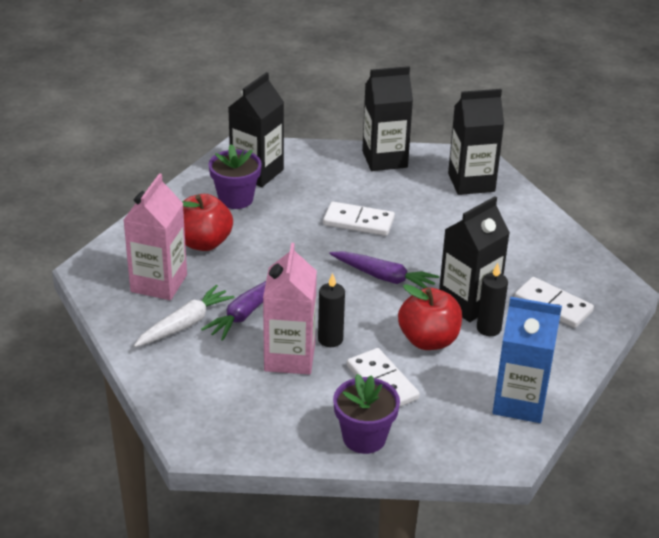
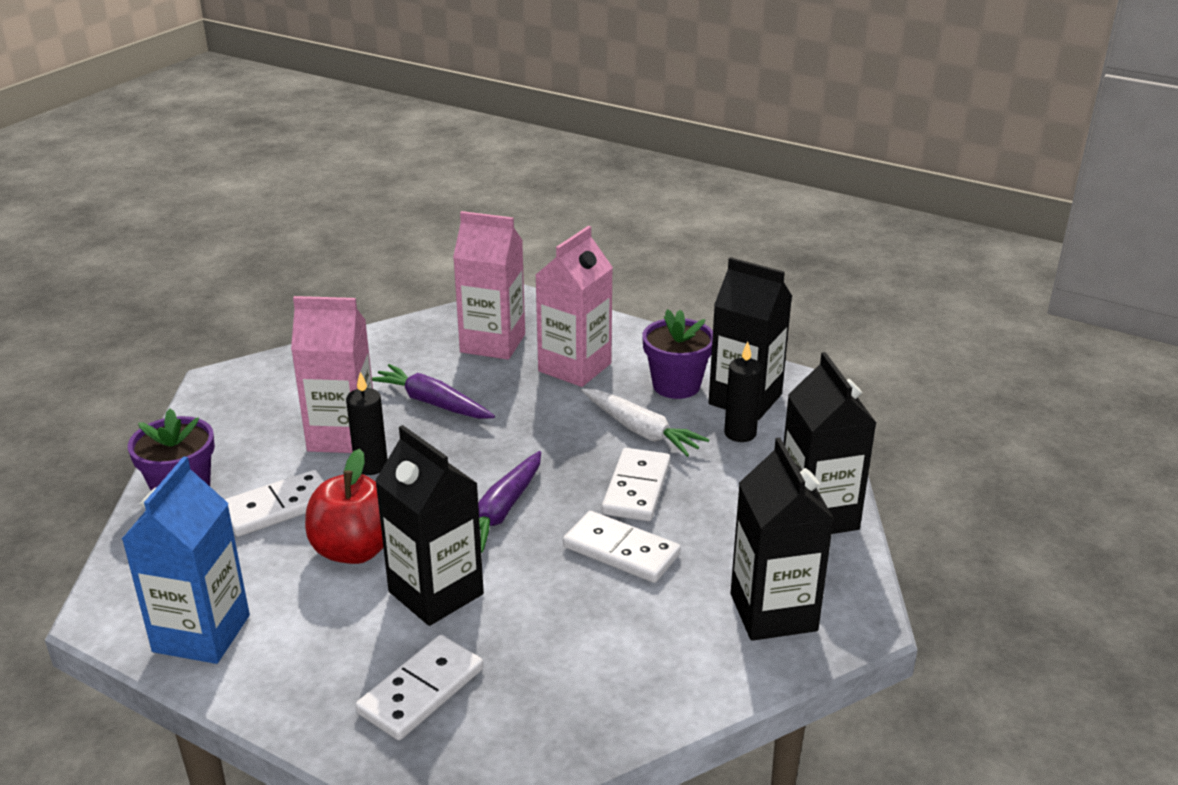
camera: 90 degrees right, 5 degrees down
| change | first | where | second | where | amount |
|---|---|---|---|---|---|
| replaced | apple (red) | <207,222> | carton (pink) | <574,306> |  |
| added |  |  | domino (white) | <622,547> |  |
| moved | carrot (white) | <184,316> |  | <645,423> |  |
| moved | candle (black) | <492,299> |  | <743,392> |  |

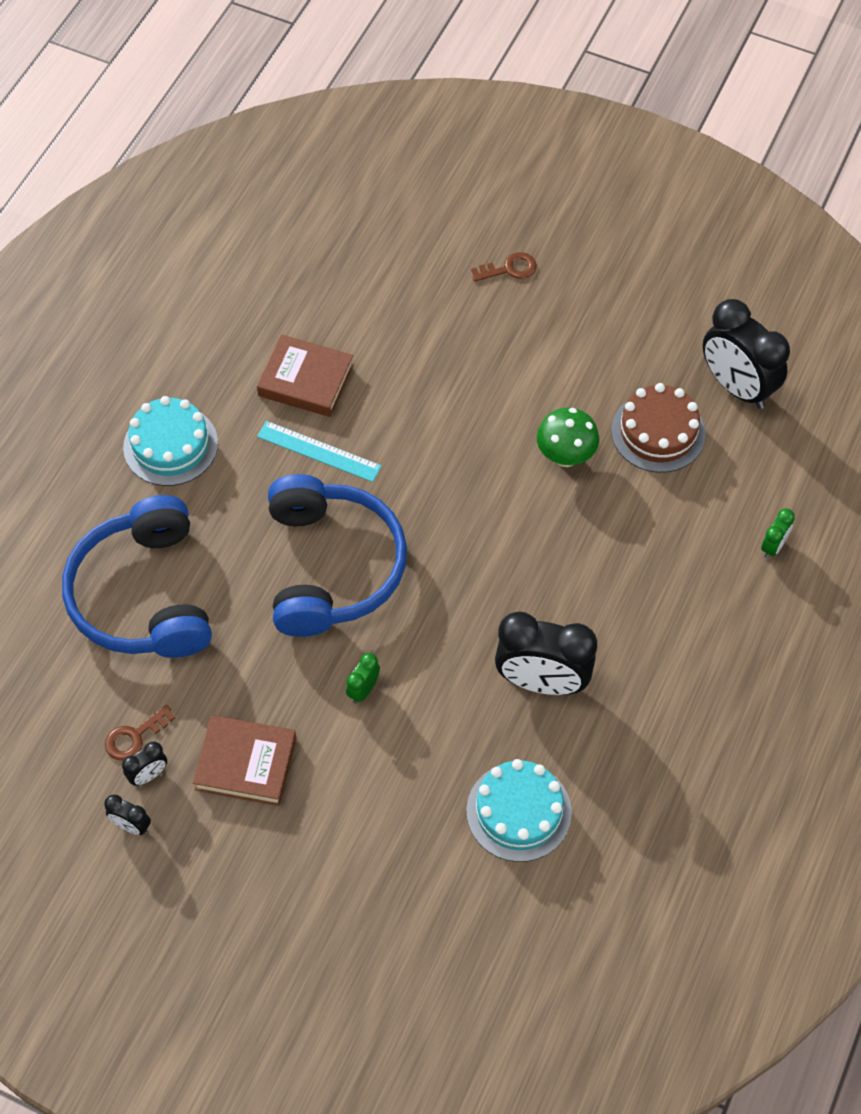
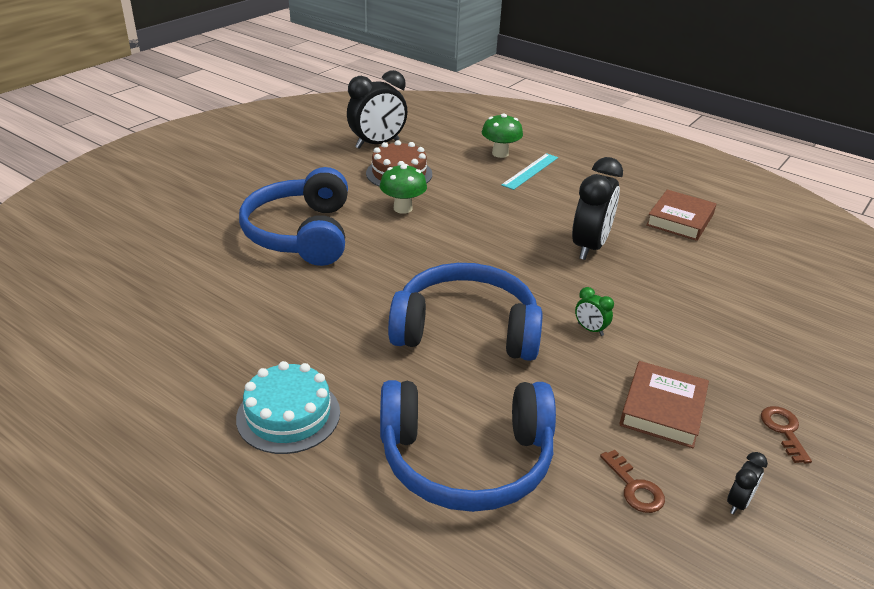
camera: 80 degrees left, 25 degrees down
| change | first | where | second | where | amount |
|---|---|---|---|---|---|
| added |  |  | headphones (blue) | <293,216> |  |
| replaced | clock (green) | <778,534> | mushroom (green) | <502,136> |  |
| moved | ruler (turquoise) | <319,451> |  | <529,171> |  |
| moved | book (brown) | <305,375> |  | <681,215> |  |
| moved | key (brown) | <504,266> |  | <786,435> |  |
| removed | clock (black) | <144,764> |  |  |  |
| removed | cake (turquoise) | <519,810> |  |  |  |

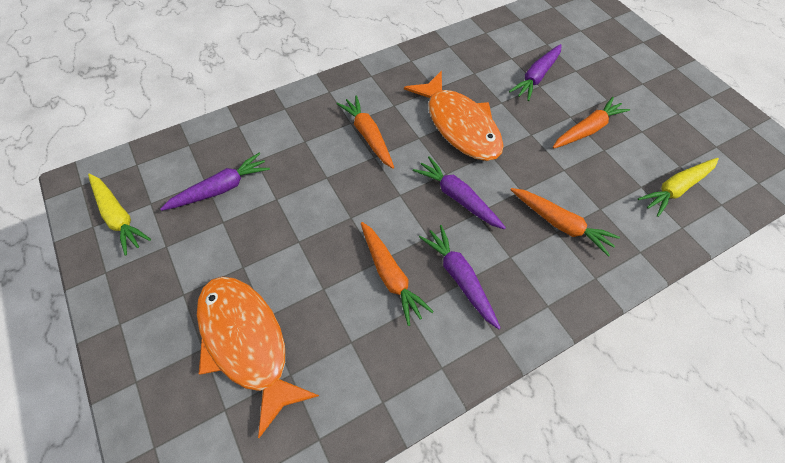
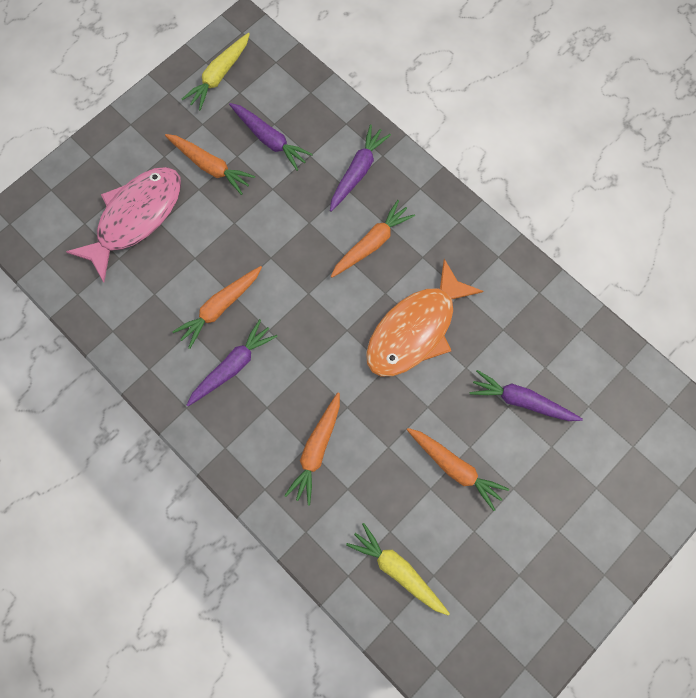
camera: 75 degrees right, 15 degrees up
| change | first | where | second | where | amount |
|---|---|---|---|---|---|
| recoloured | fish (orange) | <258,357> | fish (pink) | <123,224> |  |
| added |  |  | carrot (orange) | <210,164> |  |
| moved | carrot (purple) | <459,192> |  | <360,168> |  |

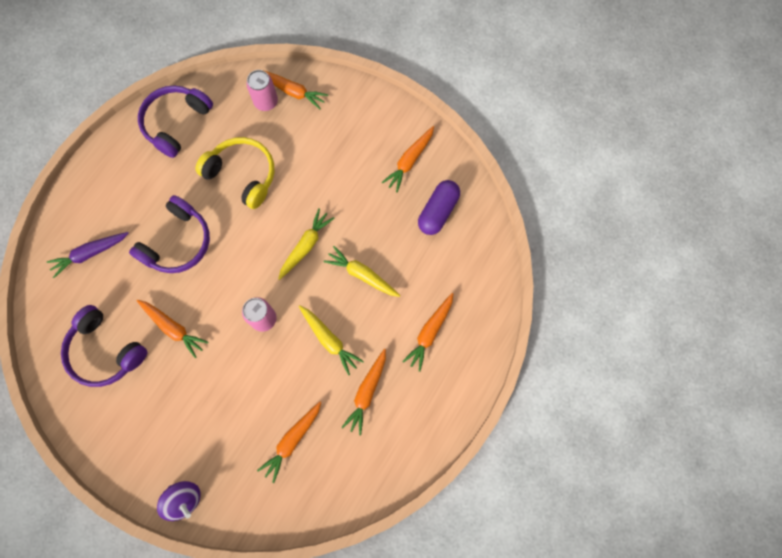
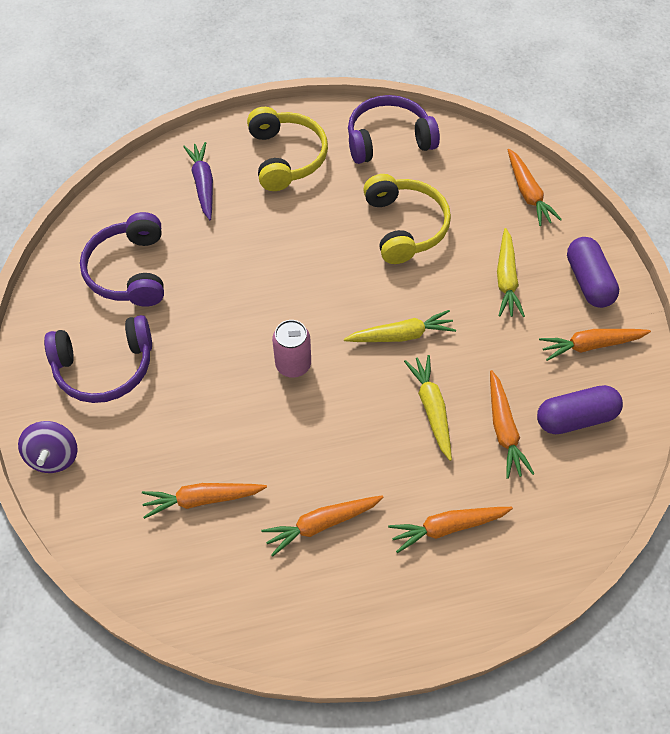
camera: 45 degrees right, 15 degrees down
| change | first | where | second | where | amount |
|---|---|---|---|---|---|
| moved | headphones (purple) | <169,234> |  | <98,359> |  |
| turned | carrot (purple) | <87,255> |  | <198,181> | 60 degrees clockwise |
| added |  |  | headphones (yellow) | <287,149> |  |
| moved | carrot (orange) | <173,329> |  | <512,424> |  |
| moved | carrot (yellow) | <331,340> |  | <511,272> |  |
| added |  |  | capsule (purple) | <593,272> |  |
| removed | can (pink) | <262,90> |  |  |  |

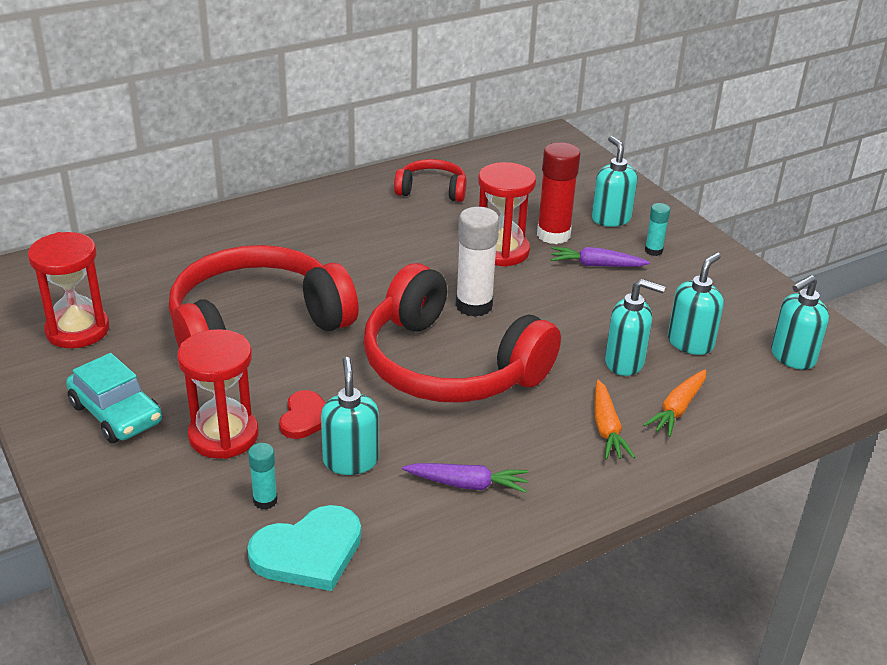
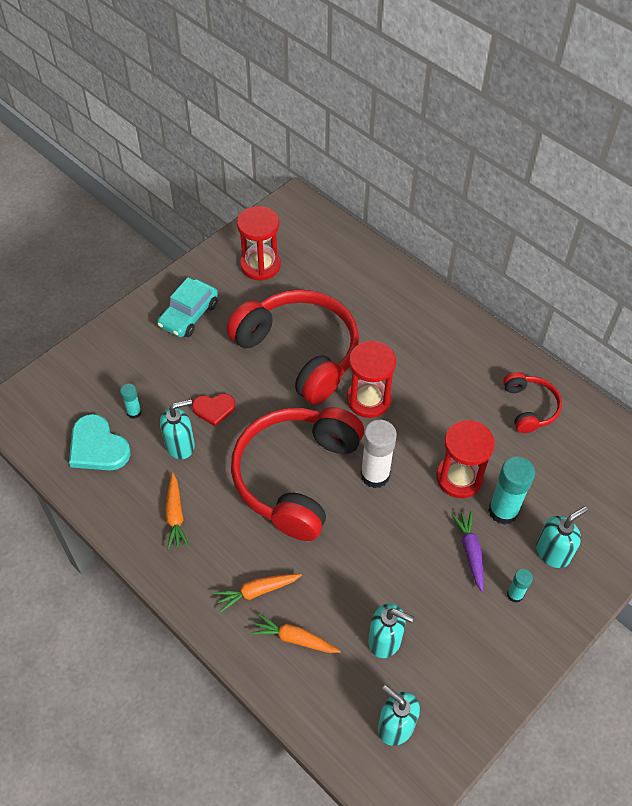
camera: 75 degrees right, 20 degrees up
| change | first | where | second | where | amount |
|---|---|---|---|---|---|
| recoloured | carrot (purple) | <465,478> | carrot (orange) | <177,511> |  |
| moved | hourglass (red) | <217,394> |  | <371,379> |  |
| recoloured | glue stick (red) | <558,193> | glue stick (turquoise) | <511,491> |  |
| removed | soap dispenser (turquoise) | <635,327> |  |  |  |

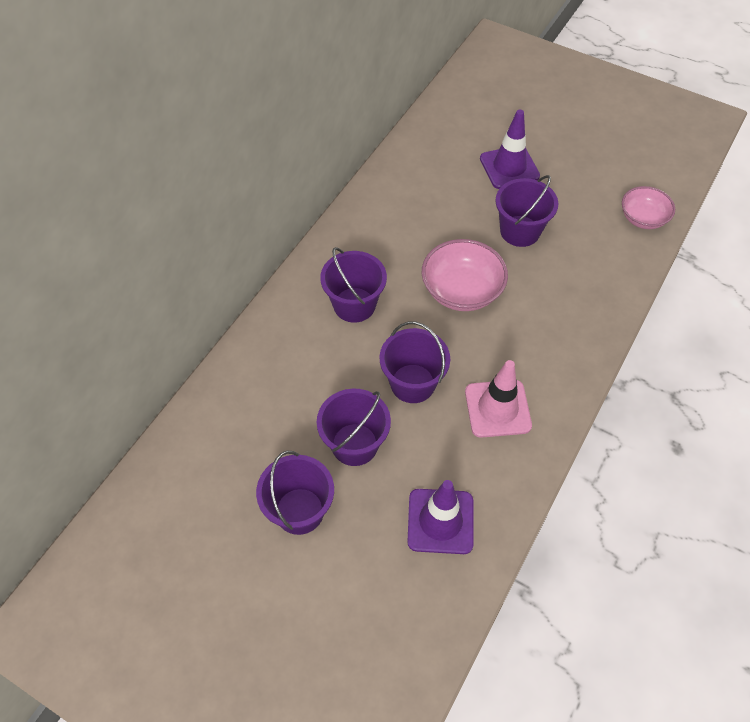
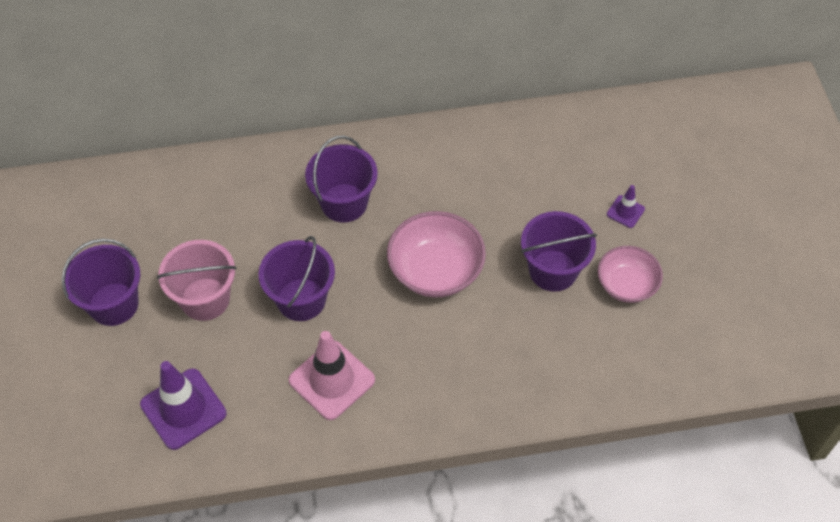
camera: 50 degrees right, 0 degrees up
| change | first | where | second | where | amount |
|---|---|---|---|---|---|
| recoloured | bucket (purple) | <354,427> | bucket (pink) | <197,280> |  |
| moved | bowl (pink) | <648,207> |  | <630,274> |  |
| resized | traffic cone (purple) | <510,149> |  | <626,206> | x0.50 |

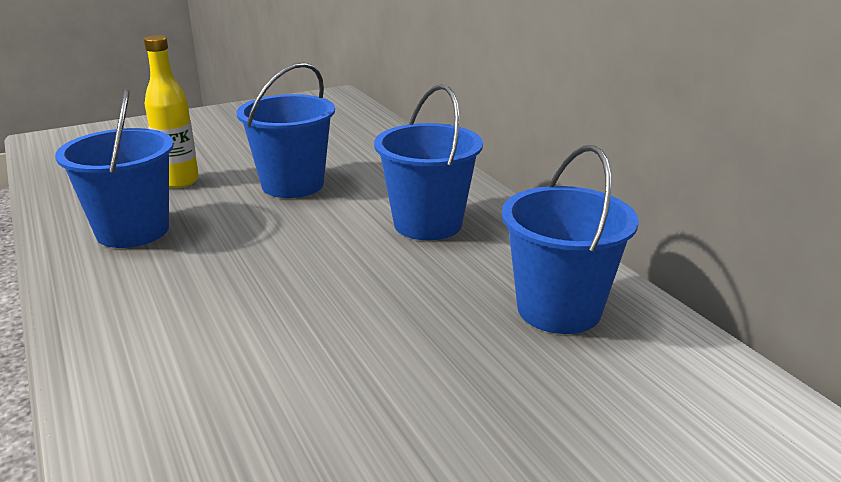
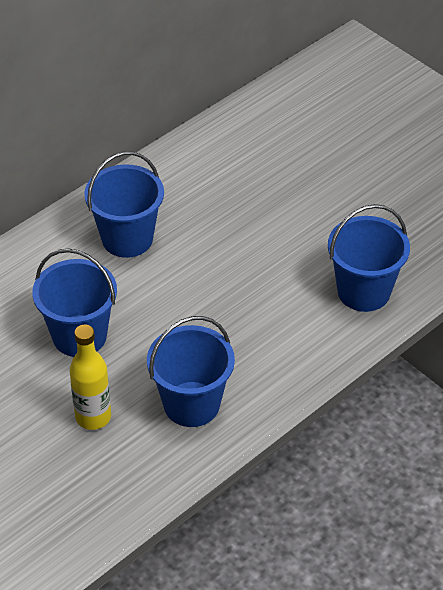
camera: 105 degrees left, 20 degrees up
| change | first | where | second | where | amount |
|---|---|---|---|---|---|
| moved | bucket (blue) | <570,239> |  | <369,258> |  |

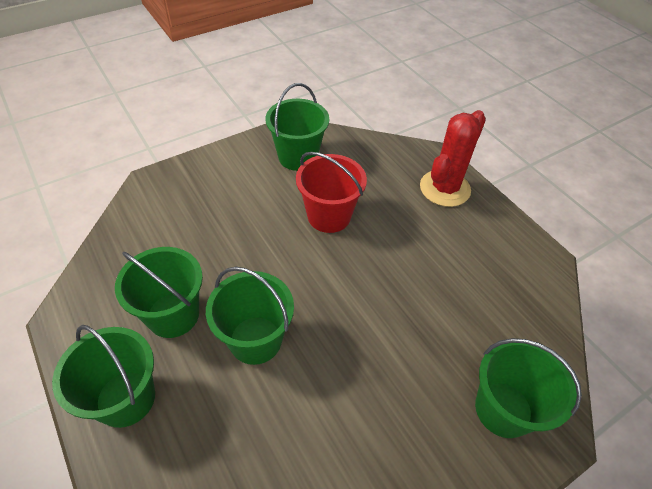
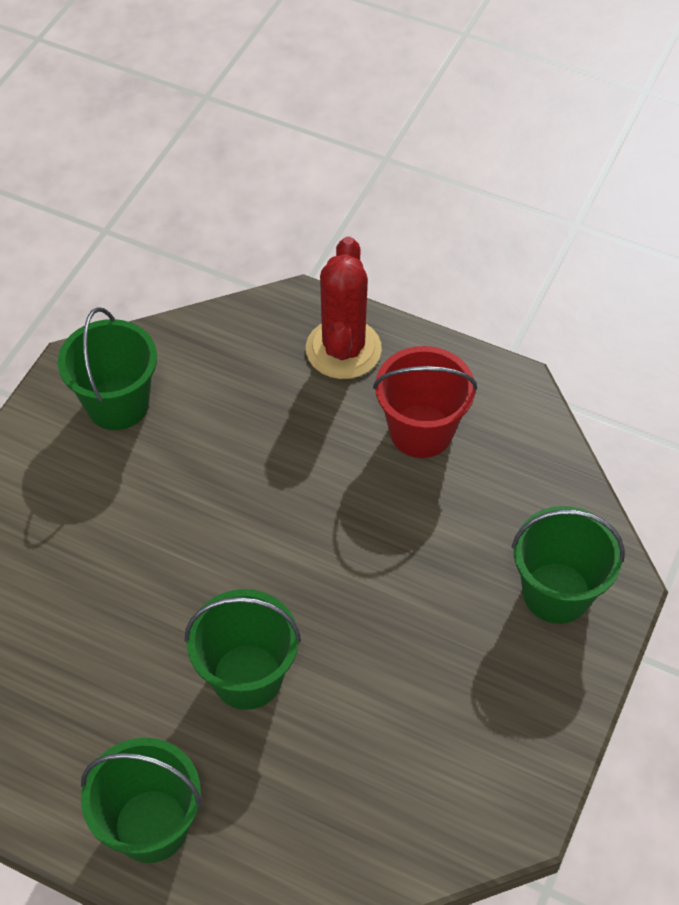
camera: 30 degrees left, 5 degrees up
| change | first | where | second | where | amount |
|---|---|---|---|---|---|
| moved | bucket (red) | <331,192> |  | <425,402> |  |
| removed | bucket (green) | <159,292> |  |  |  |

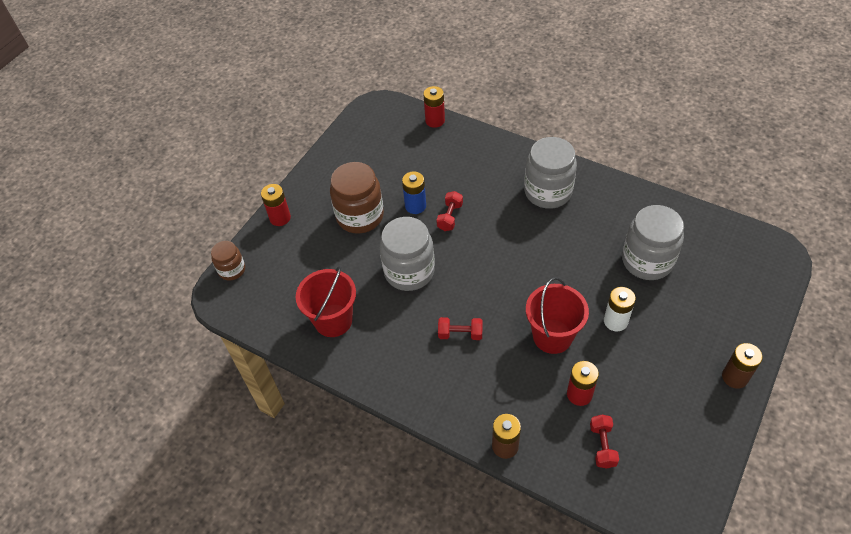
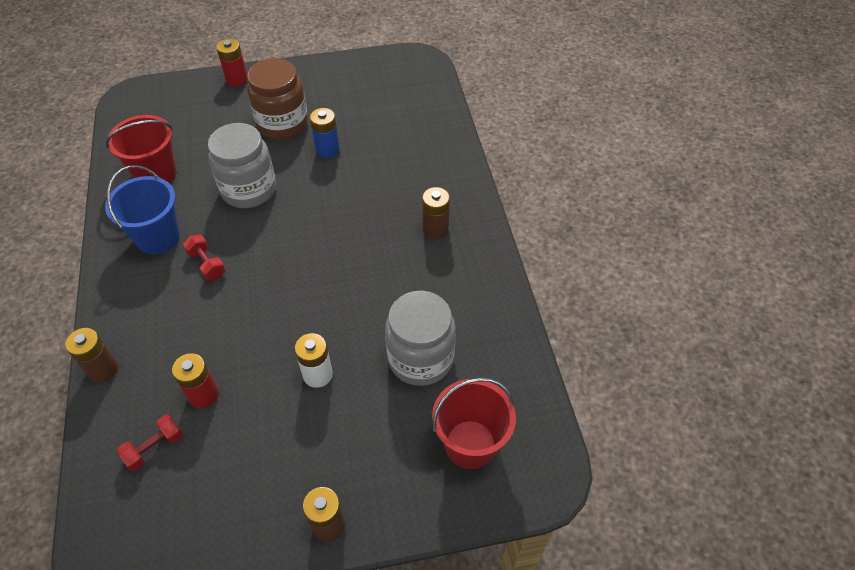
camera: 45 degrees right, 0 degrees up
| change | first | where | second | where | amount |
|---|---|---|---|---|---|
| added |  |  | bucket (blue) | <142,210> |  |
| replaced | jar (grey) | <550,173> | battery (brown) | <436,213> |  |
| moved | bucket (red) | <557,315> |  | <474,423> |  |
| removed | jar (brown) | <228,261> |  |  |  |
| removed | battery (red) | <434,107> |  |  |  |
| removed | dumbbell (red) | <449,211> |  |  |  |

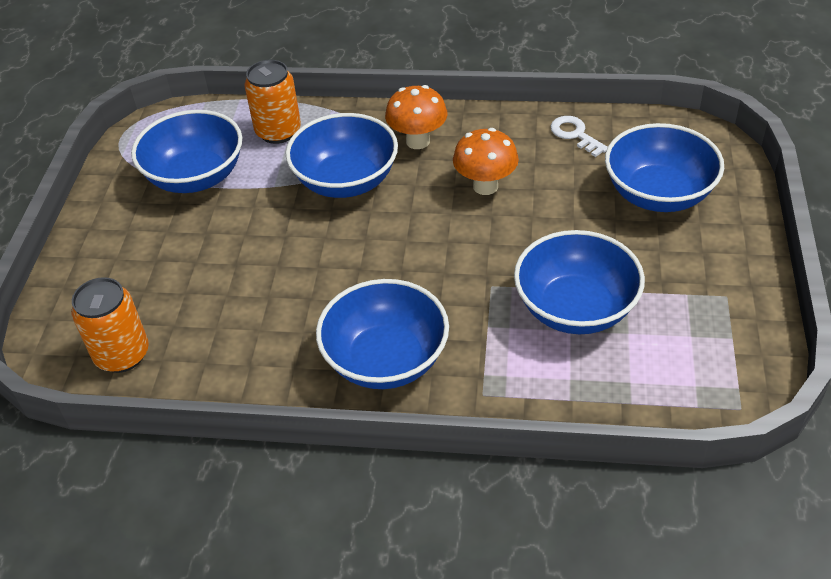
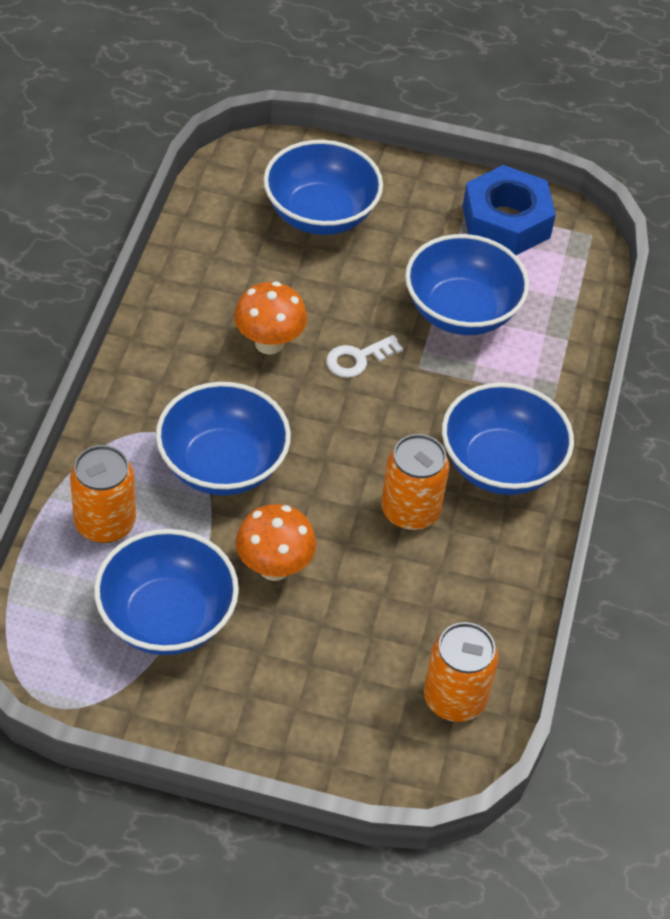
camera: 90 degrees left, 5 degrees up
| change | first | where | second | where | amount |
|---|---|---|---|---|---|
| moved | mushroom (orange) | <416,117> |  | <276,542> |  |
| moved | key (white) | <579,136> |  | <364,356> |  |
| added |  |  | can (orange) | <415,482> |  |
| added |  |  | nut (blue) | <509,210> |  |

